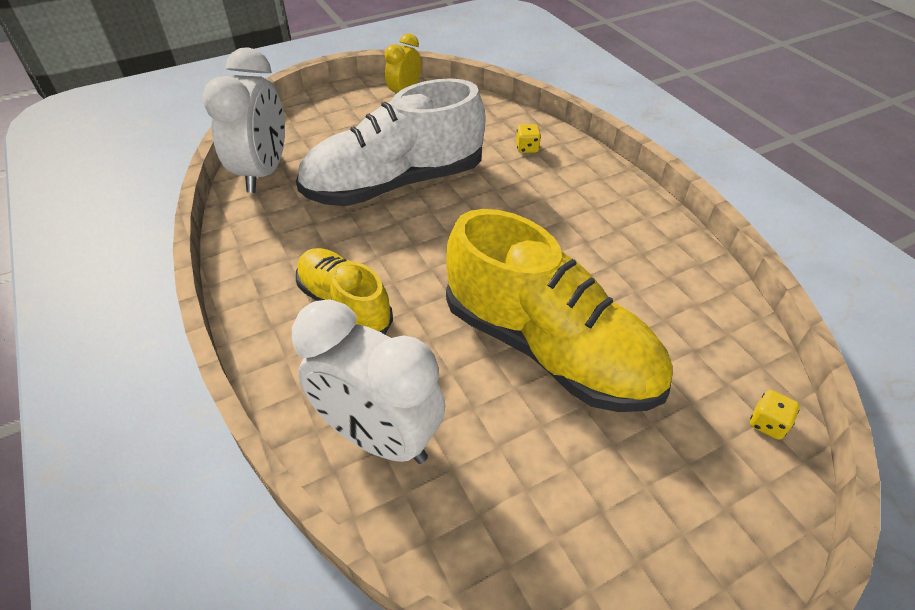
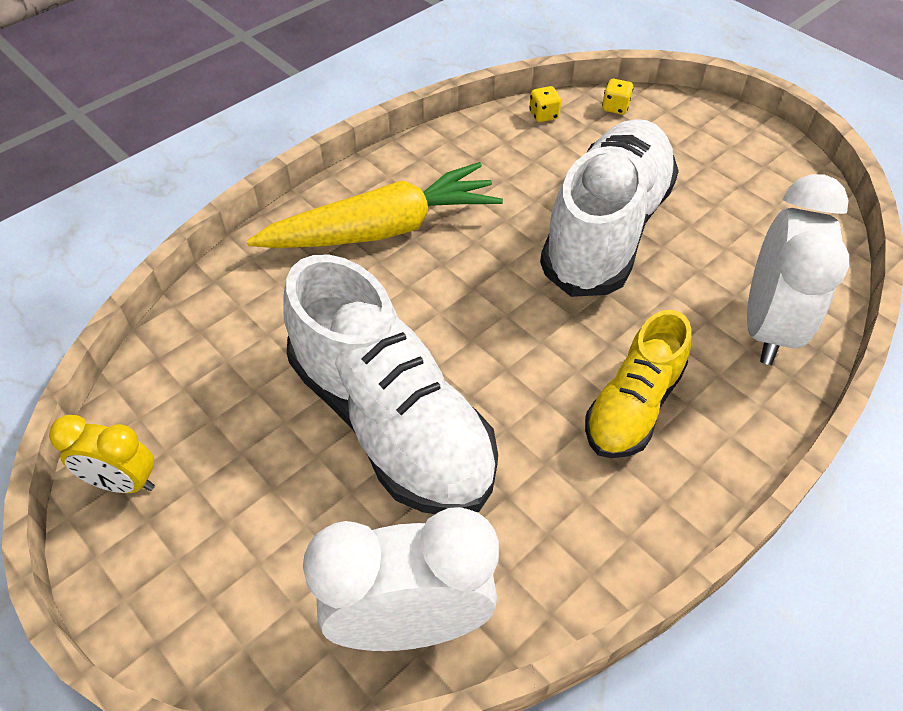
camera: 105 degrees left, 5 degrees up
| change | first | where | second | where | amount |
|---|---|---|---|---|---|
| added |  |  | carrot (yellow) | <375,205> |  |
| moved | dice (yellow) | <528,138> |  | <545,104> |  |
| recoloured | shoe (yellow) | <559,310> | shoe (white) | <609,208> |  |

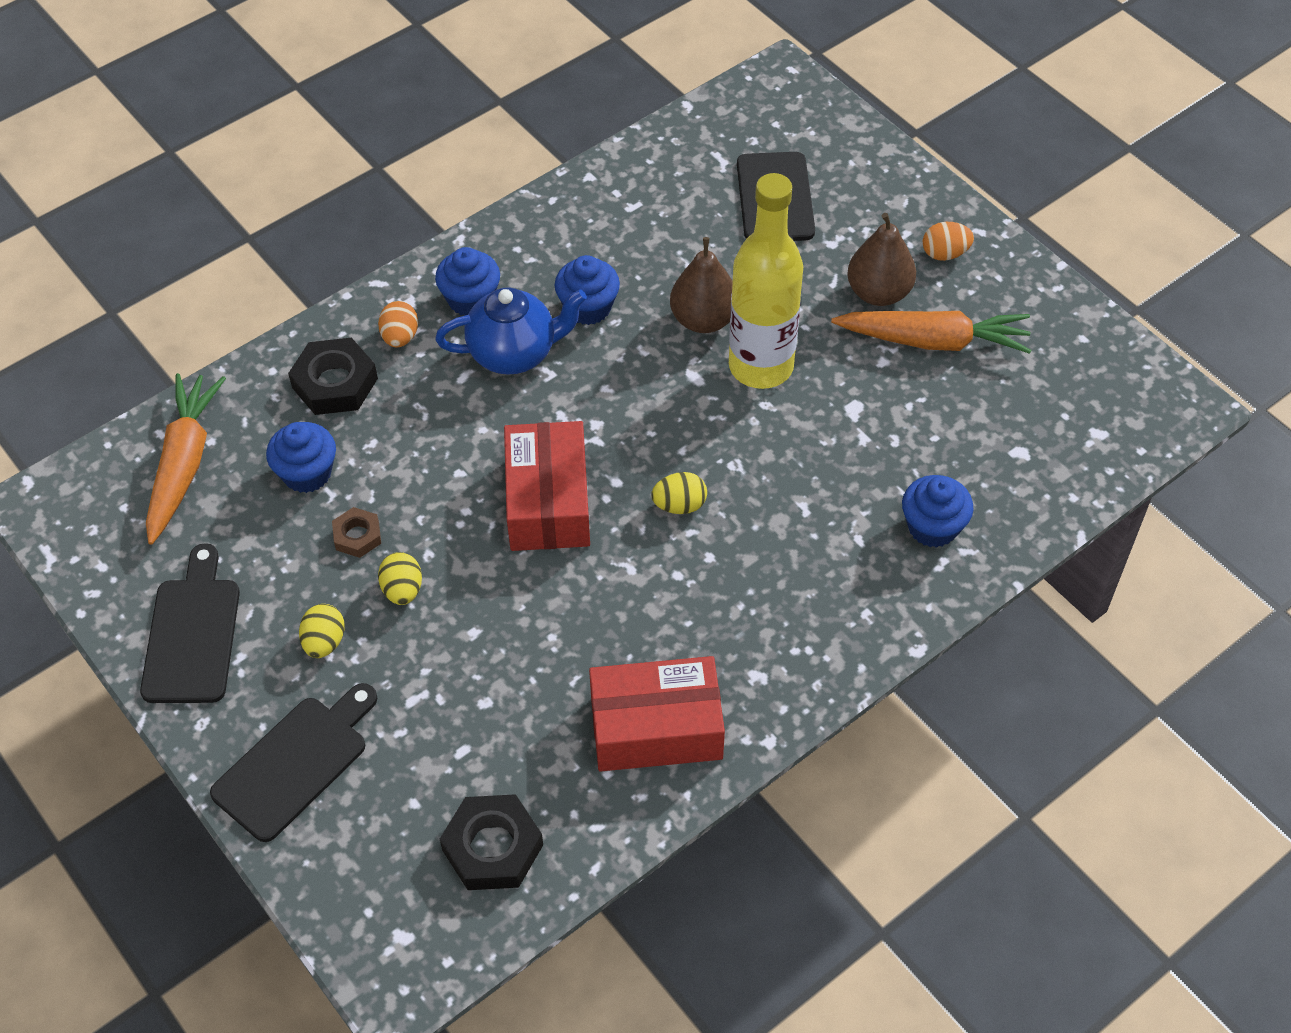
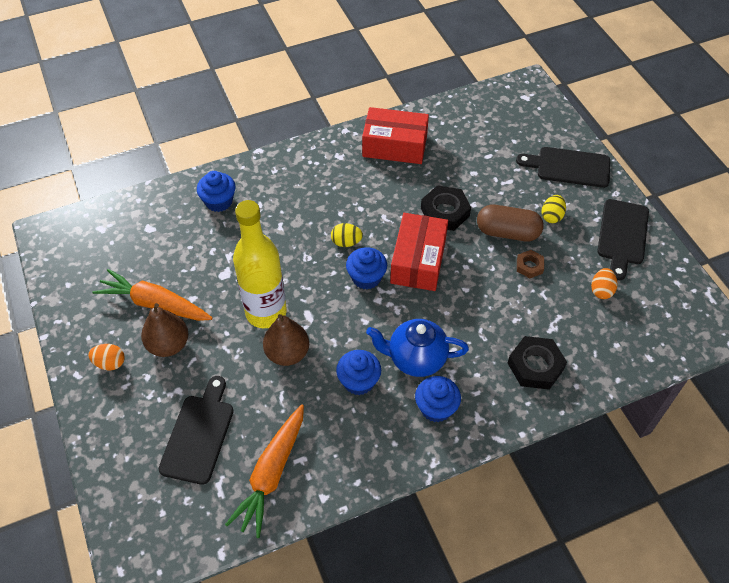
camera: 165 degrees left, 0 degrees up
| change | first | where | second | where | amount |
|---|---|---|---|---|---|
| moved | carrot (orange) | <186,459> |  | <264,471> |  |
| moved | cupcake (blue) | <301,457> |  | <366,268> |  |
| moved | nut (black) | <491,842> |  | <446,208> |  |
| replaced | egg (yellow) | <400,578> | capsule (brown) | <510,223> |  |
| turned | cutting board (black) | <293,762> |  | <563,167> | 45 degrees clockwise |
| moved | egg (orange) | <398,324> |  | <604,283> |  |

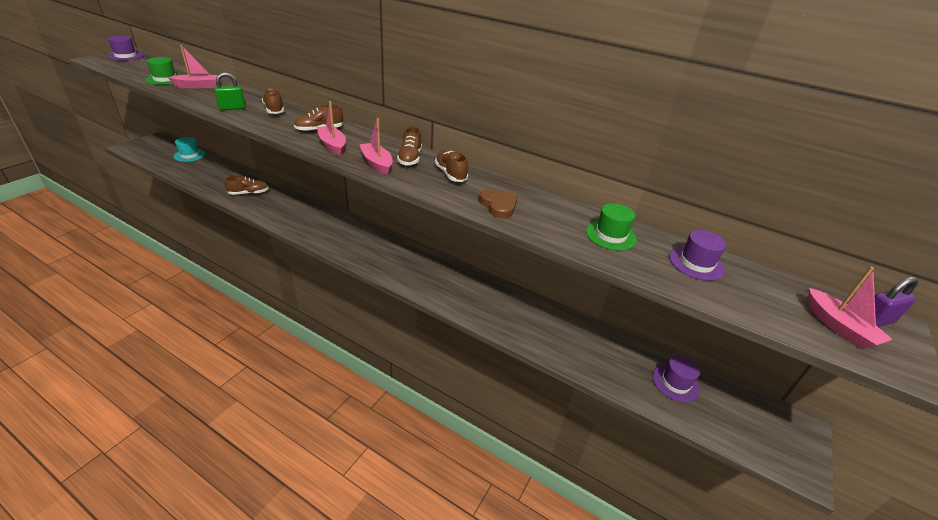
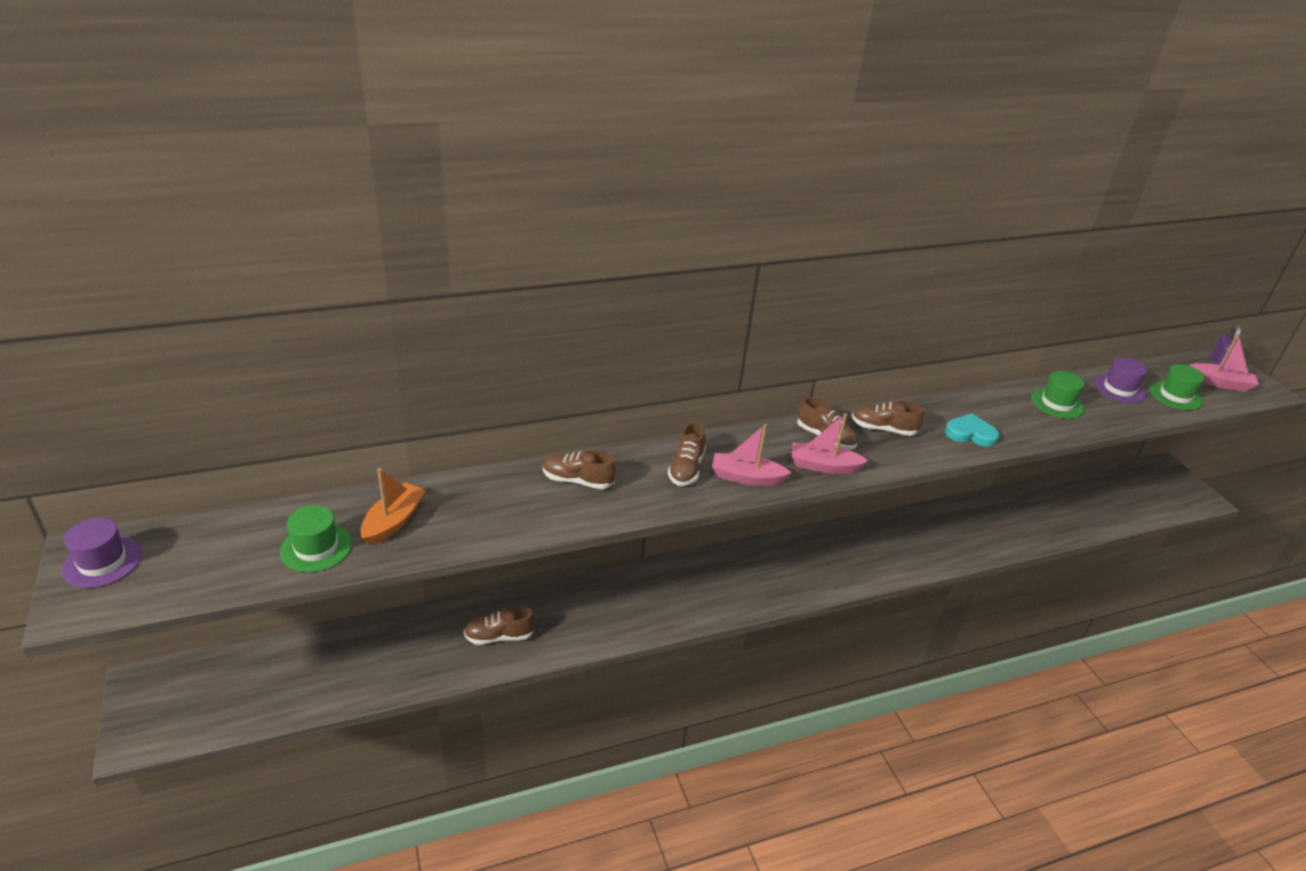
camera: 50 degrees left, 0 degrees up
| change | first | where | second | where | amount |
|---|---|---|---|---|---|
| recoloured | boat (pink) | <192,67> | boat (orange) | <393,507> |  |
| turned | shoe (brown) | <246,185> |  | <500,625> | 120 degrees counterclockwise |
| recoloured | heart (brown) | <498,203> | heart (turquoise) | <972,430> |  |
| added |  |  | hat (green) | <1177,387> |  |
| removed | hat (turquoise) | <189,149> |  |  |  |
| removed | padlock (green) | <229,91> |  |  |  |
| removed | hat (purple) | <676,378> |  |  |  |

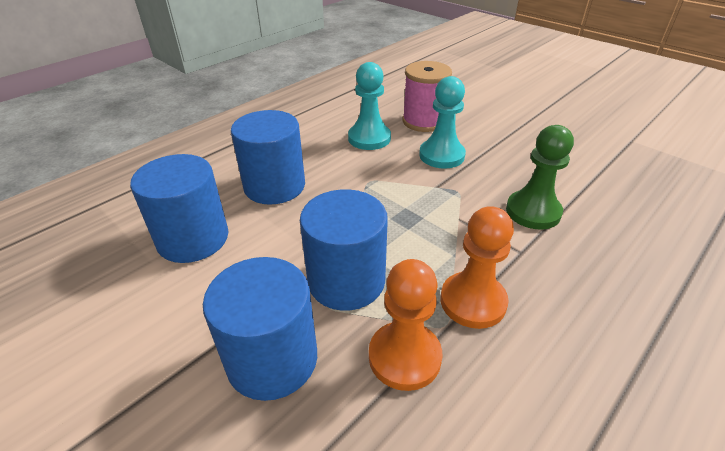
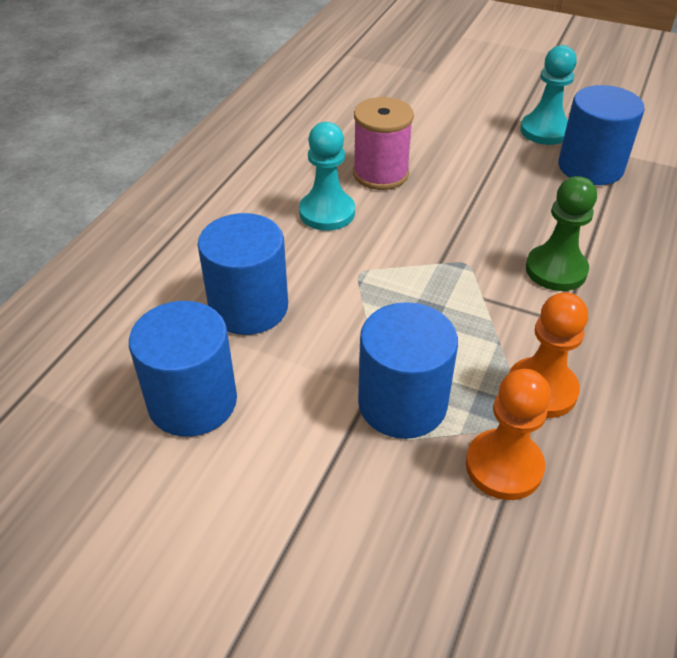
camera: 20 degrees left, 5 degrees up
| change | first | where | second | where | amount |
|---|---|---|---|---|---|
| moved | pawn (turquoise) | <442,122> |  | <548,95> |  |
| moved | cylinder (blue) | <260,329> |  | <601,135> |  |

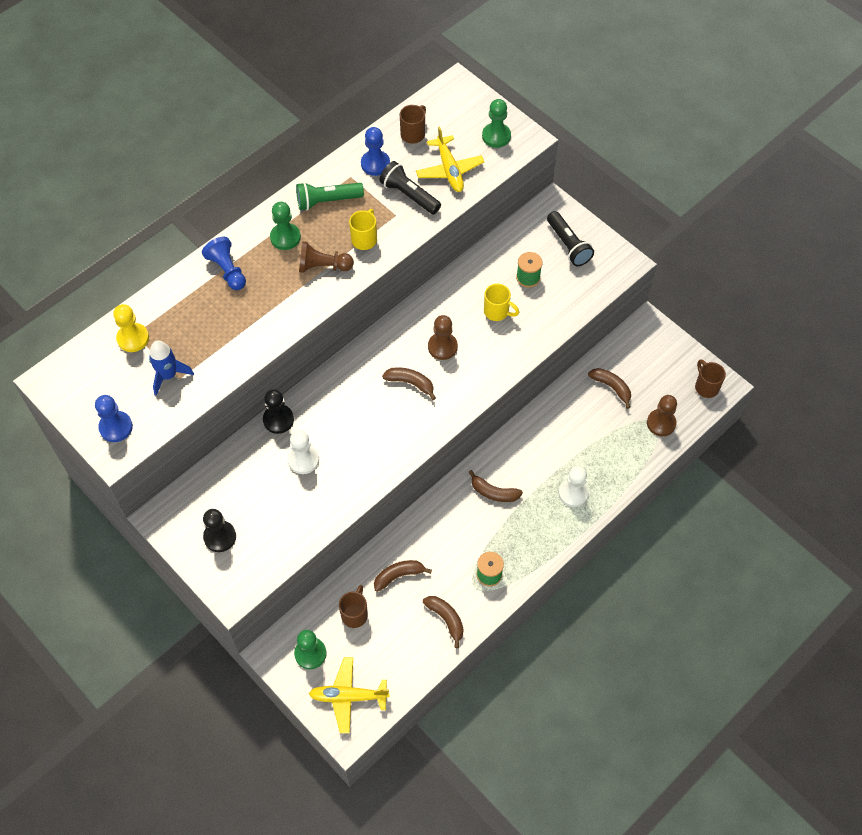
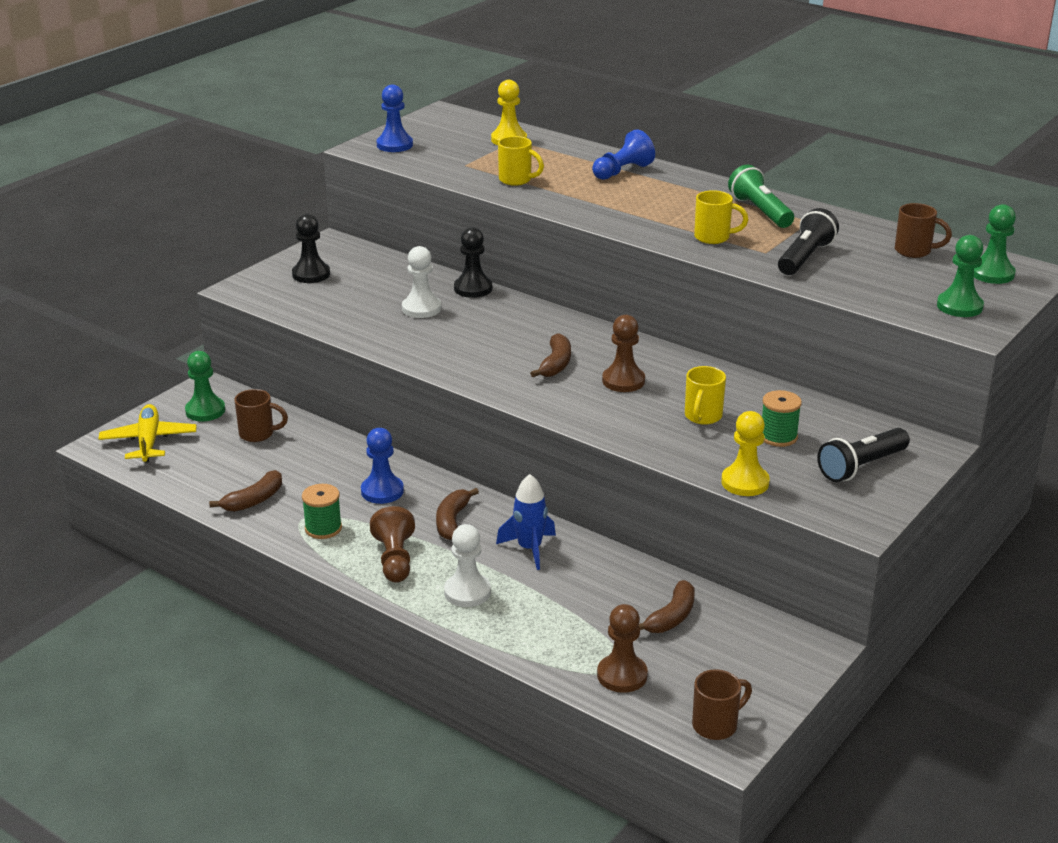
camera: 80 degrees right, 30 degrees down
| change | first | where | second | where | amount |
|---|---|---|---|---|---|
| moved | pawn (blue) | <375,151> |  | <382,466> |  |
| moved | pawn (brown) | <326,257> |  | <392,544> |  |
| moved | rocket (blue) | <171,368> |  | <526,522> |  |
| added |  |  | mug (yellow) | <521,161> |  |
| added |  |  | pawn (yellow) | <745,453> |  |
| moved | pawn (green) | <285,226> |  | <995,244> |  |
| removed | banana (brown) | <403,576> |  |  |  |
| removed | plane (yellow) | <450,159> |  |  |  |

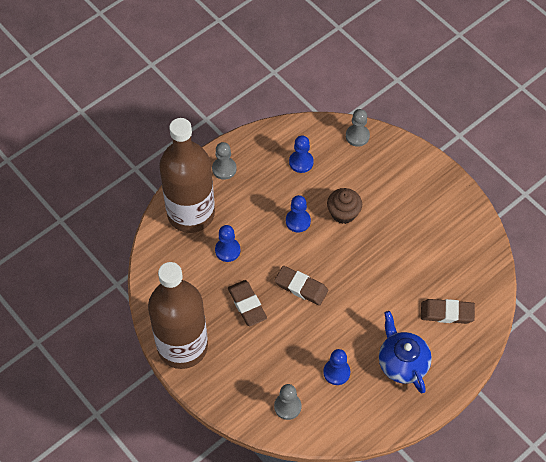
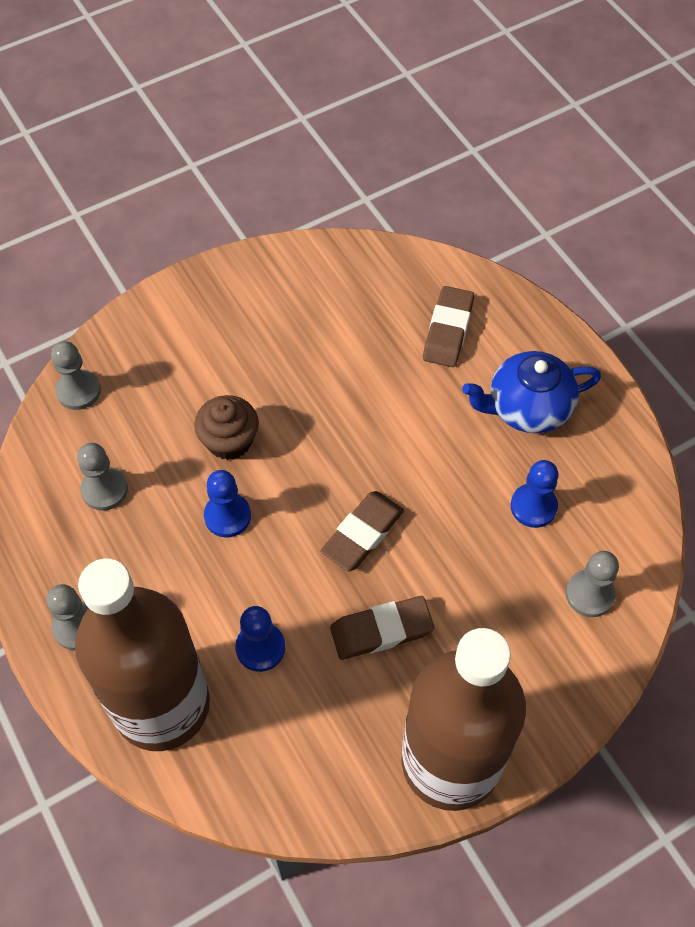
camera: 80 degrees left, 0 degrees up
| change | first | where | second | where | amount |
|---|---|---|---|---|---|
| recoloured | pawn (blue) | <301,154> | pawn (grey) | <102,477> |  |

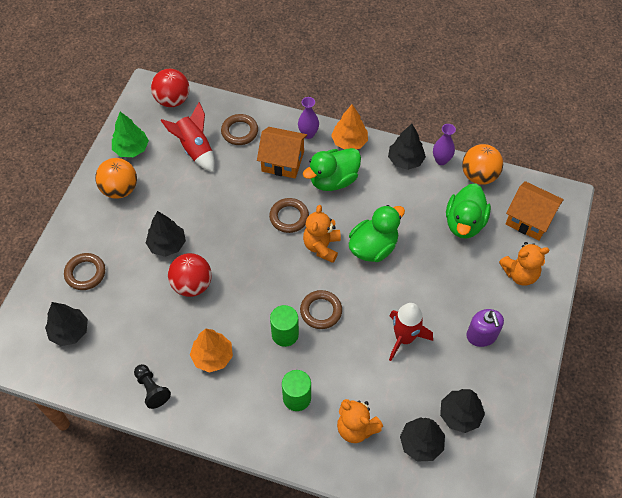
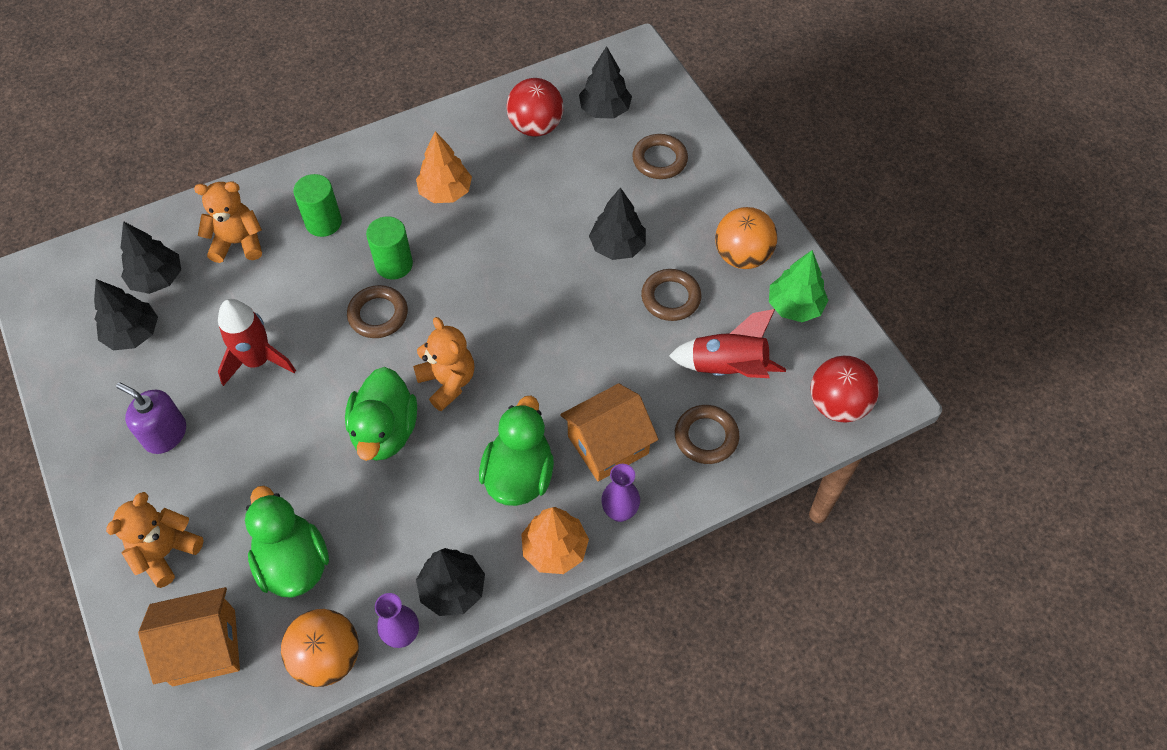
camera: 135 degrees right, 0 degrees up
| change | first | where | second | where | amount |
|---|---|---|---|---|---|
| moved | ball (red) | <190,275> |  | <535,107> |  |
| moved | ring (brown) | <289,215> |  | <671,295> |  |
| removed | pawn (black) | <152,386> |  |  |  |

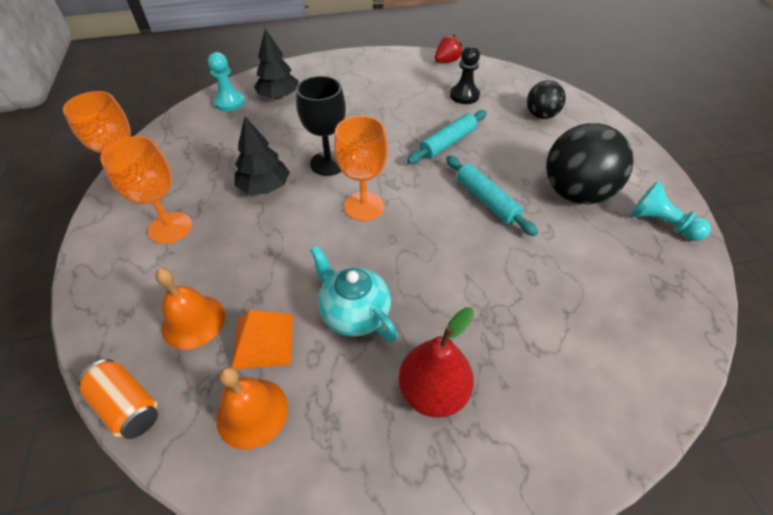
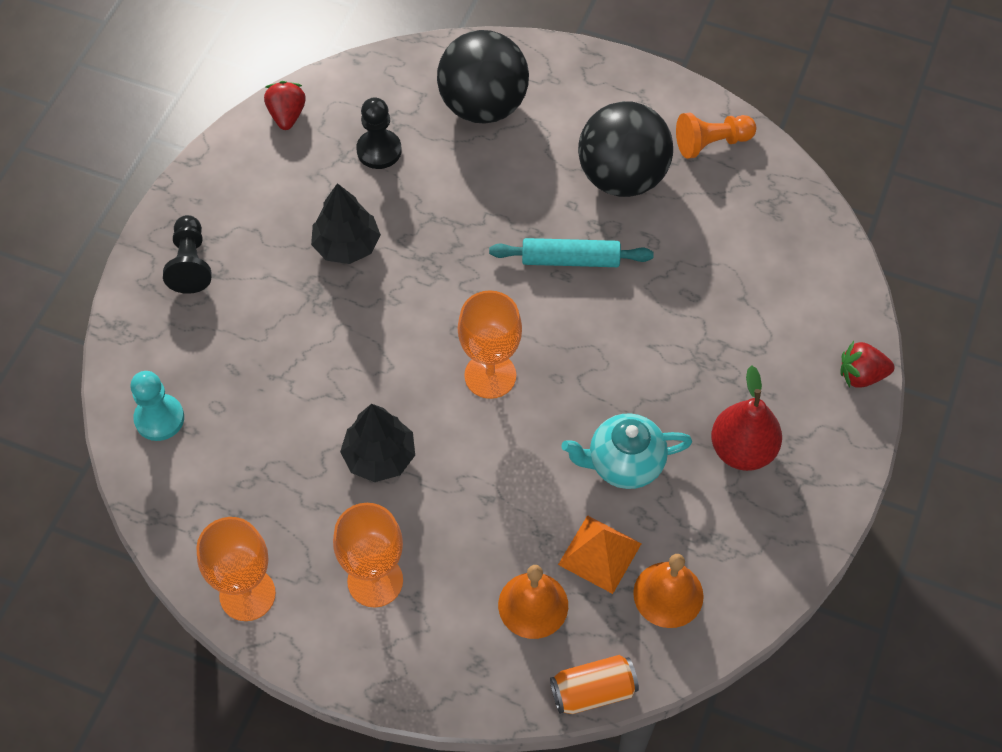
camera: 55 degrees left, 10 degrees up
| change | first | where | second | where | amount |
|---|---|---|---|---|---|
| added |  |  | pawn (black) | <187,254> |  |
| moved | tree (black) | <276,64> |  | <346,223> |  |
| resized | ball (black) | <546,99> |  | <483,76> | x1.76 |
| recoloured | pawn (turquoise) | <671,211> | pawn (orange) | <716,136> |  |
| added |  |  | strawberry (red) | <867,364> |  |
| removed | goblet (black) | <321,126> |  |  |  |
| removed | rolling pin (turquoise) | <447,137> |  |  |  |

